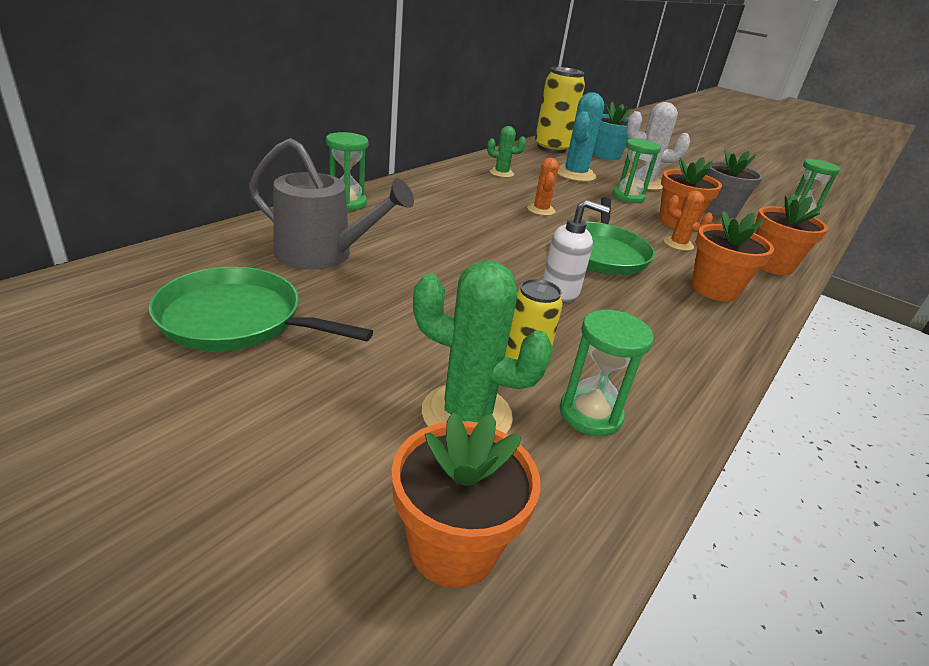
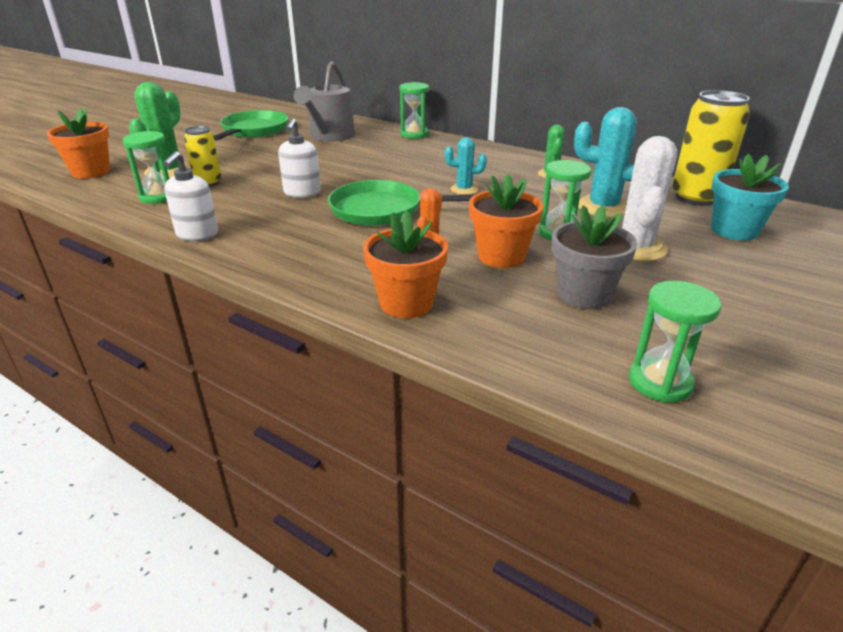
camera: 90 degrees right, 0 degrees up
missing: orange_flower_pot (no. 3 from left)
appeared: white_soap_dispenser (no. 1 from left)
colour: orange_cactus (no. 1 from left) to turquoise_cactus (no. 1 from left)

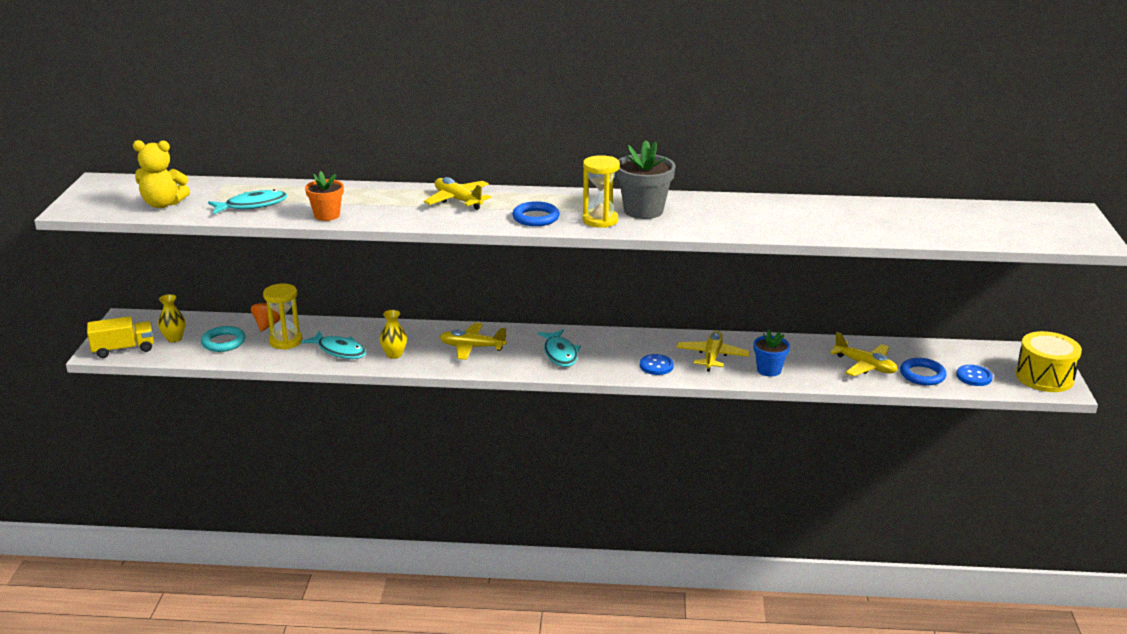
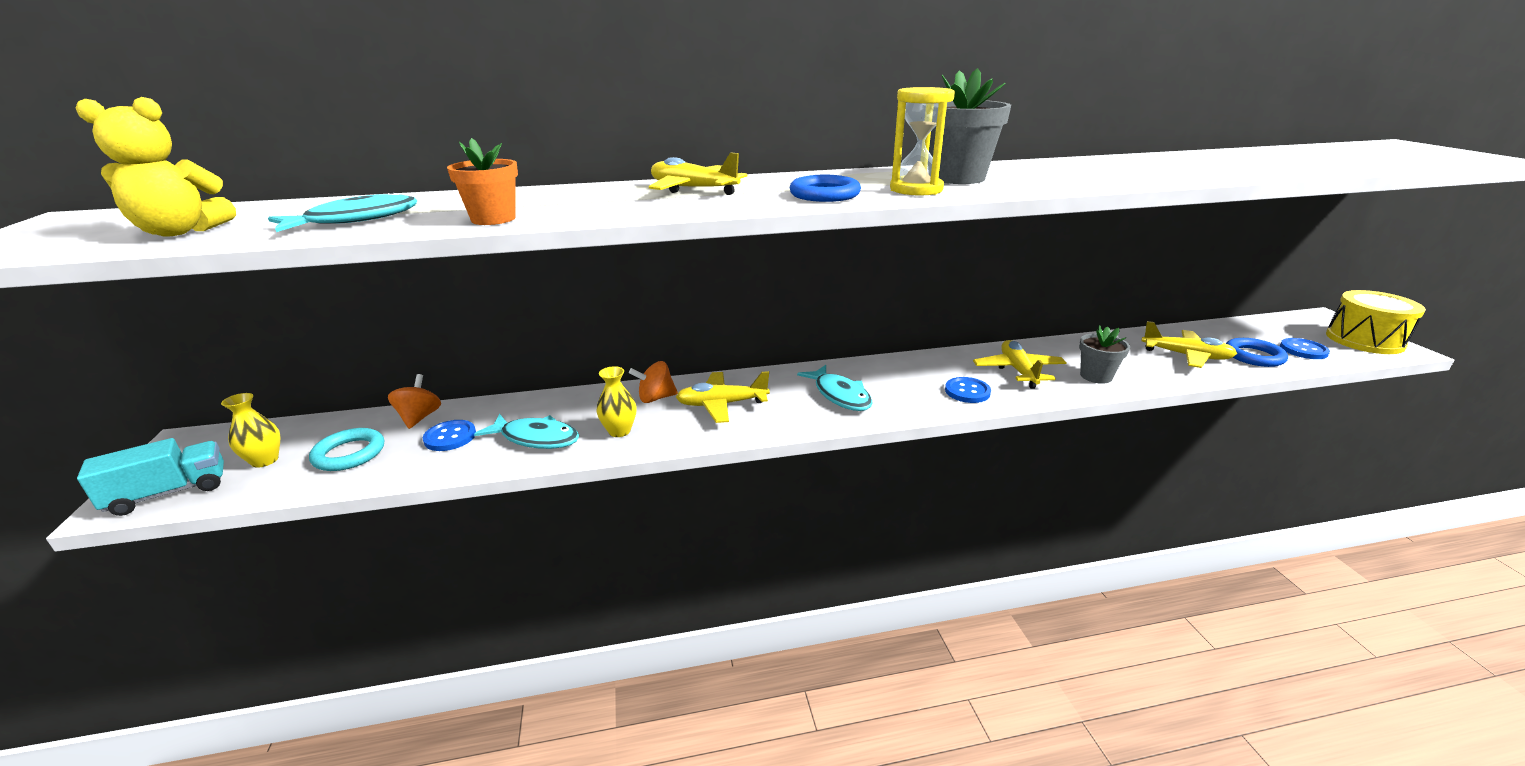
camera: 15 degrees left, 0 degrees up
appeared: orange_spinning_top (no. 2 from left)
exchanged: yellow_hourglass (no. 1 from left) to blue_button (no. 1 from left)
colour: yellow_truck to turquoise_truck; blue_flower_pot to grey_flower_pot (no. 2 from left)

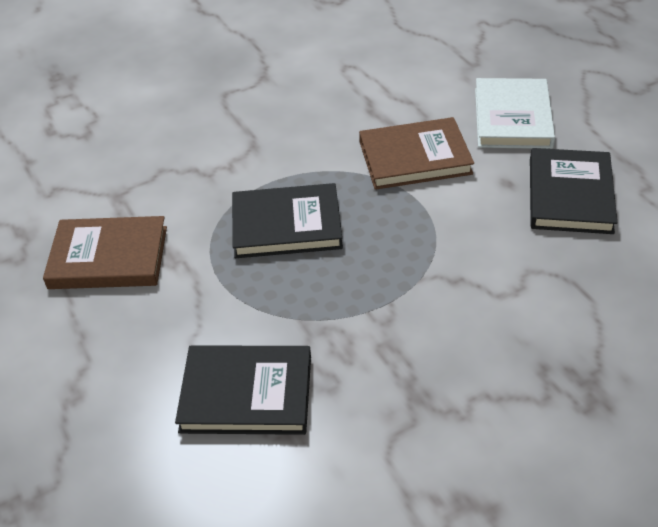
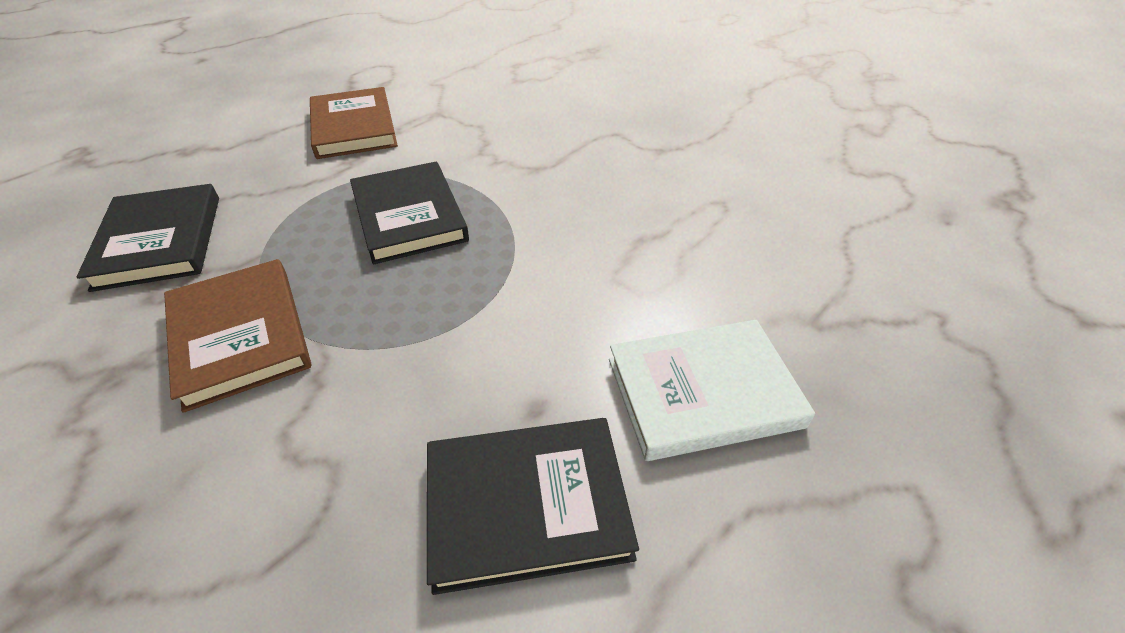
camera: 70 degrees right, 0 degrees up
relocated: brown_book (no. 2 from left in the first image) to brown_book (no. 1 from left)

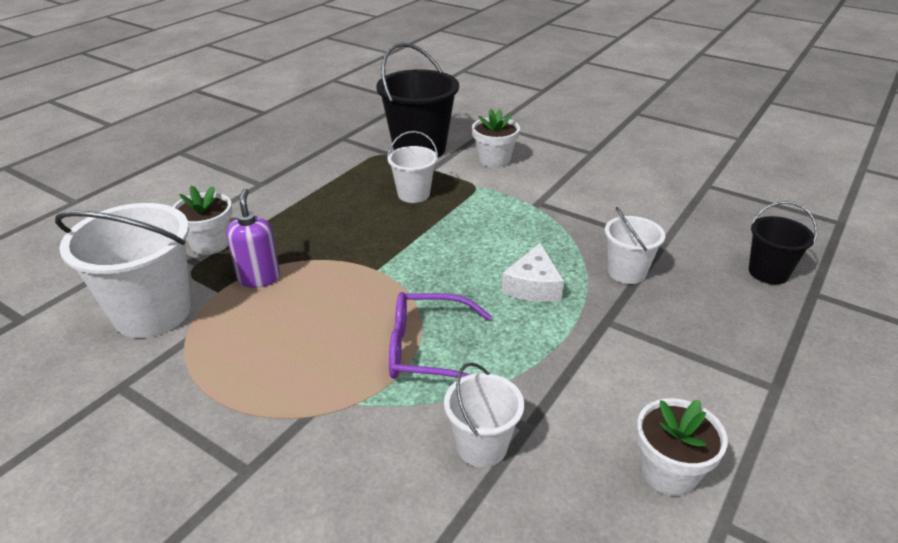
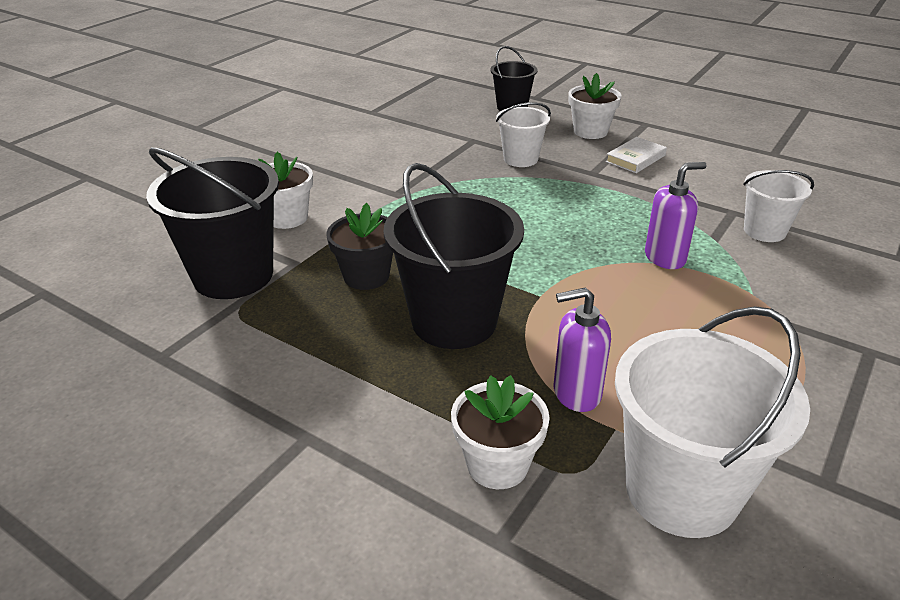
camera: 90 degrees left, 0 degrees up
missing: white_cheese
appeared: black_bucket (no. 2 from left); white_book
relocated: white_flower_pot (no. 3 from left)
exchanged: white_bucket (no. 2 from left) to black_flower_pot; purple_glasses to purple_soap_dispenser (no. 2 from left)

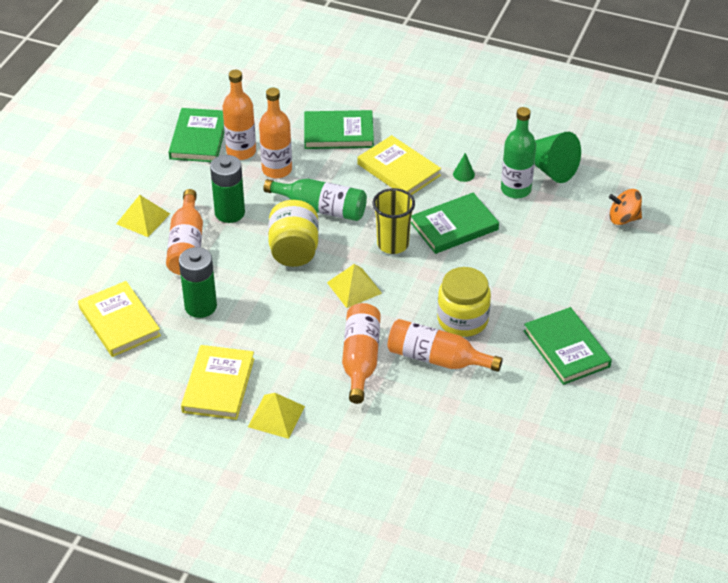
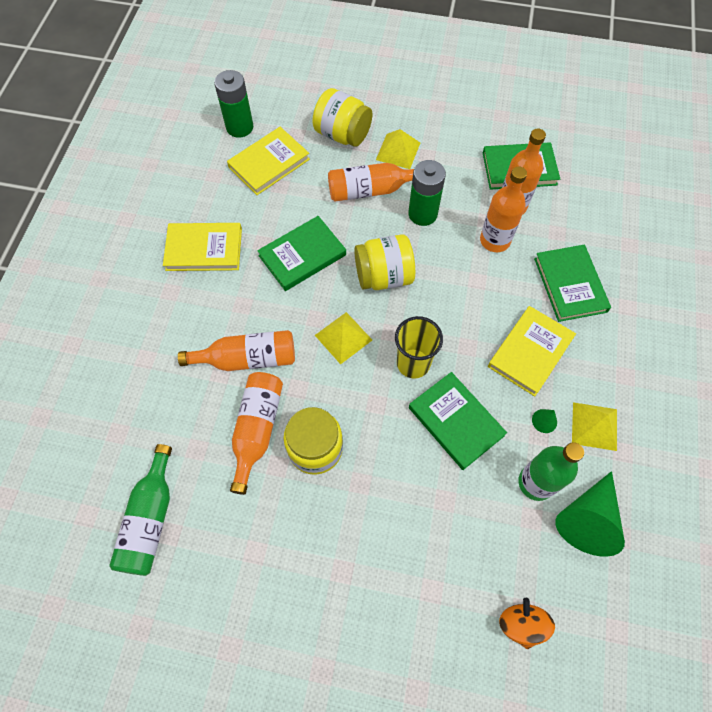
camera: 80 degrees right, 20 degrees up
appeared: yellow_jar (no. 2 from left)
relocated: green_battery (no. 1 from left); yellow_pyramid (no. 2 from left in the first image) to yellow_pyramid (no. 3 from left); green_bottle (no. 1 from left); green_book (no. 4 from left in the first image) to green_book (no. 1 from left)

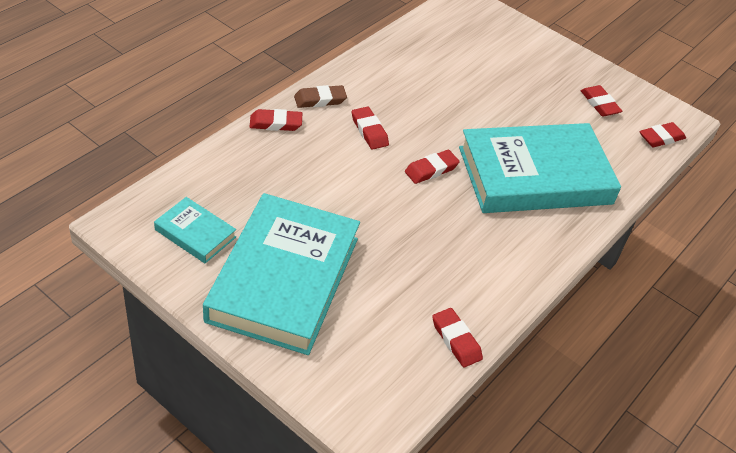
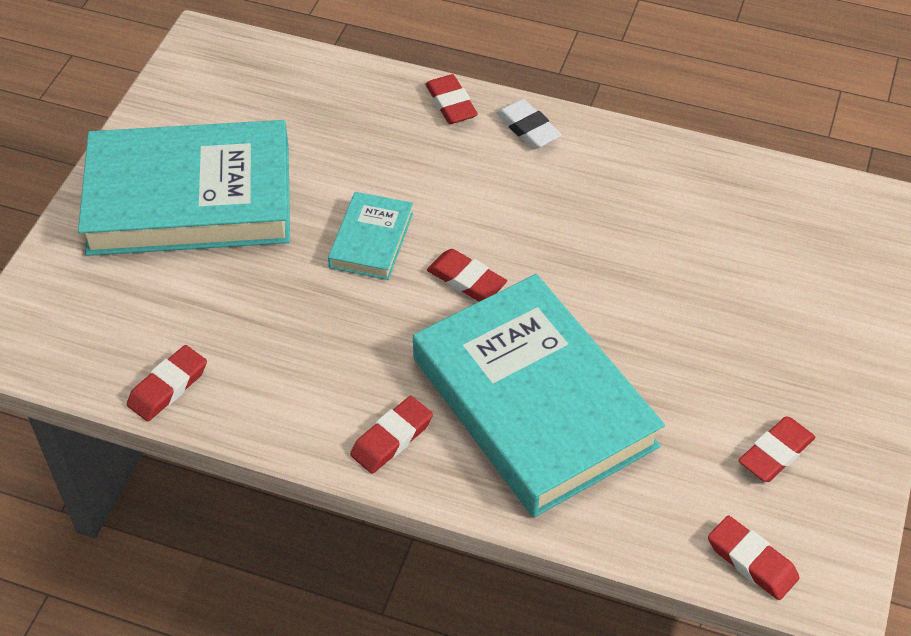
camera: 75 degrees right, 5 degrees up
relocated: turquoise_book (no. 1 from left in the first image) to turquoise_book (no. 2 from left); red_eraser (no. 2 from left)
colour: brown_eraser to white_eraser

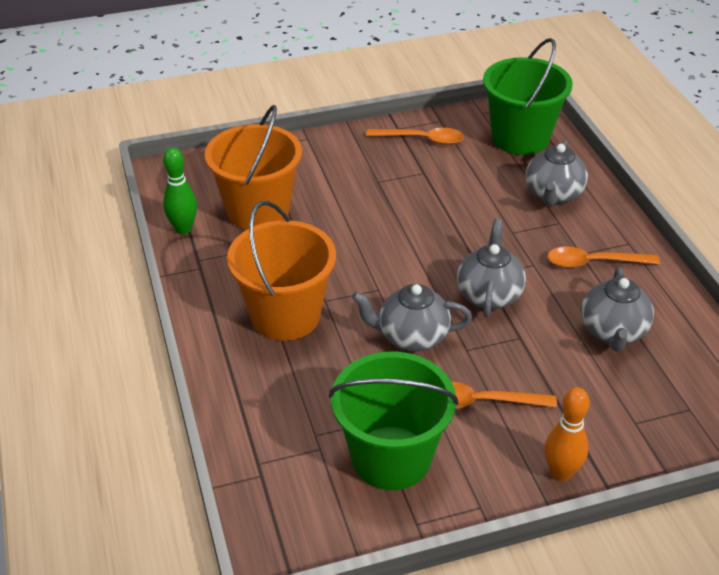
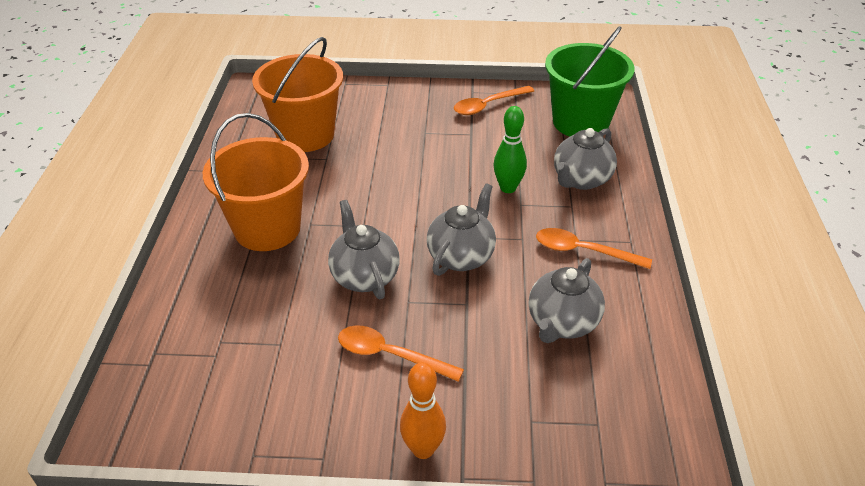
camera: 20 degrees right, 0 degrees up
missing: green_bucket (no. 1 from left)
relocated: green_bowling_pin
spun: grey_teapot (no. 1 from left) 45 degrees clockwise; orange_spoon (no. 1 from left in the first image) 120 degrees clockwise

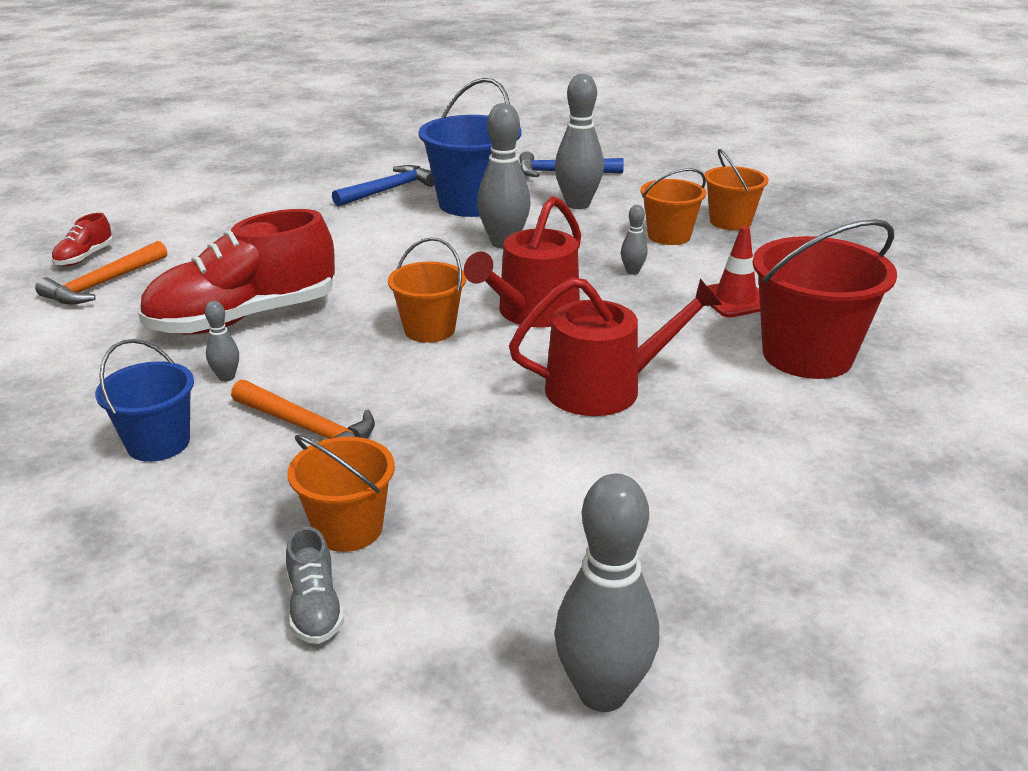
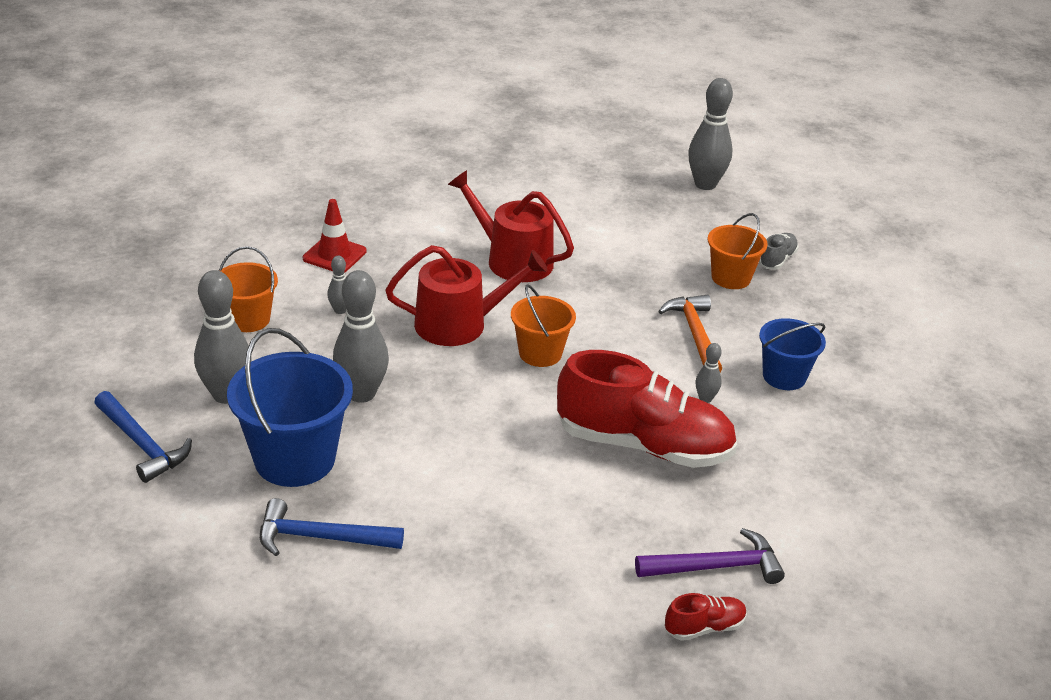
camera: 135 degrees left, 5 degrees up
missing: orange_bucket (no. 4 from left); red_bucket
colour: orange_hammer (no. 1 from left) to purple_hammer

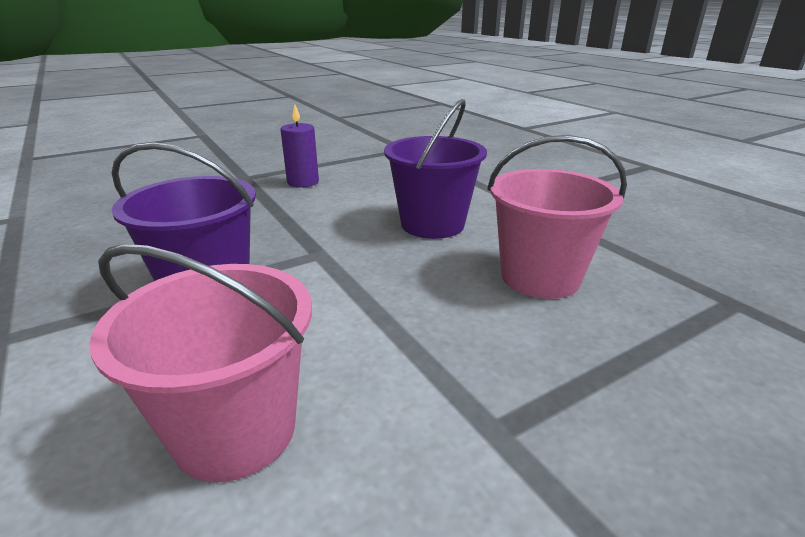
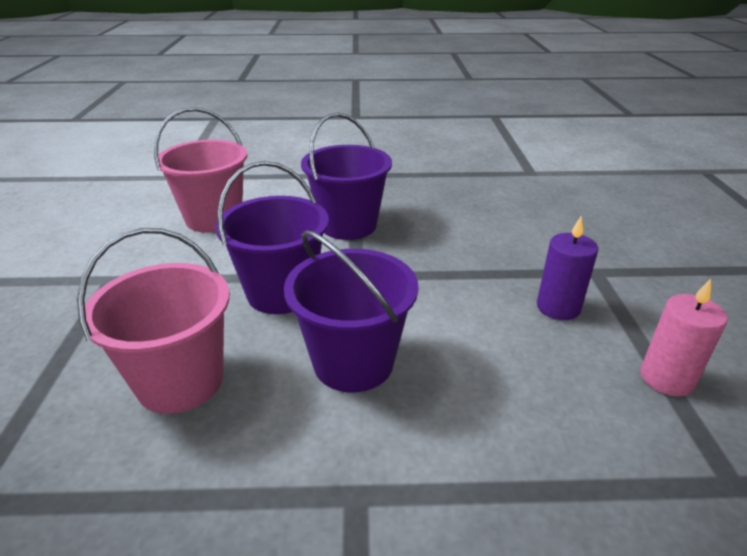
camera: 120 degrees right, 5 degrees up
appeared: purple_bucket (no. 1 from left); pink_candle

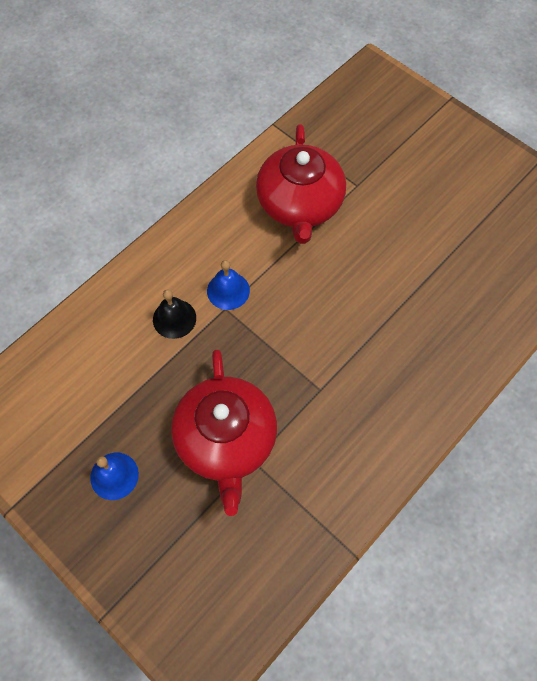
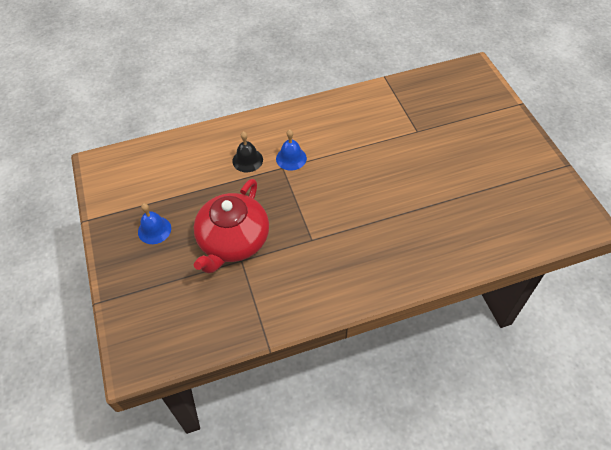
camera: 30 degrees right, 10 degrees down
missing: red_teapot (no. 2 from left)

